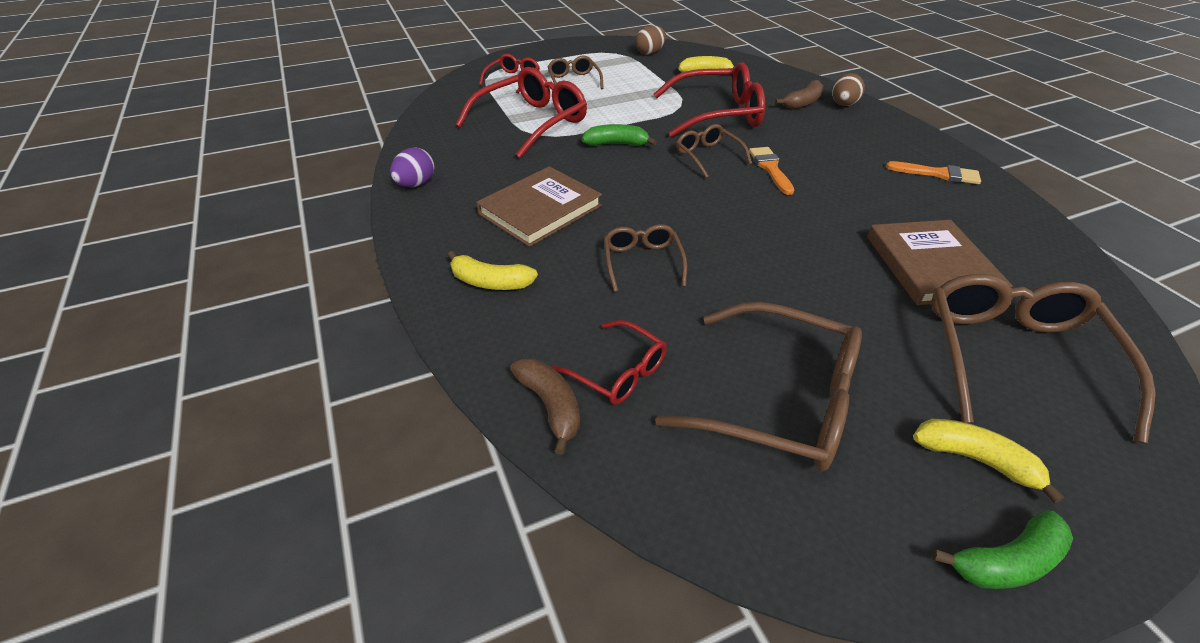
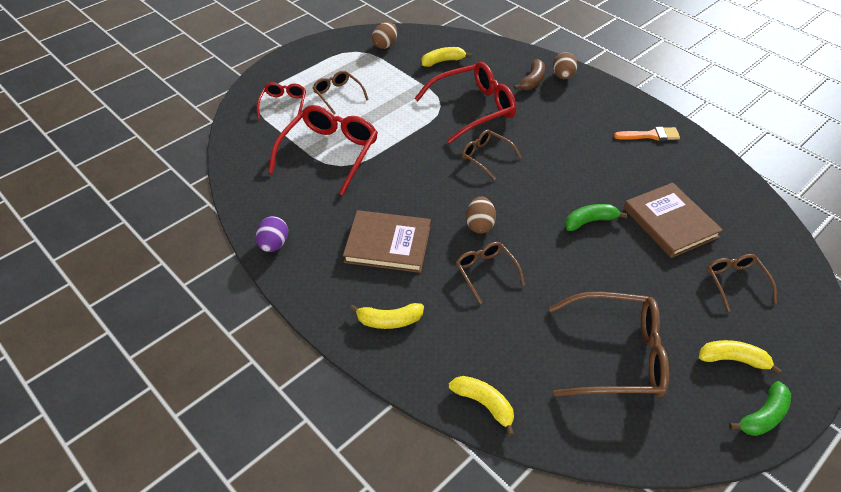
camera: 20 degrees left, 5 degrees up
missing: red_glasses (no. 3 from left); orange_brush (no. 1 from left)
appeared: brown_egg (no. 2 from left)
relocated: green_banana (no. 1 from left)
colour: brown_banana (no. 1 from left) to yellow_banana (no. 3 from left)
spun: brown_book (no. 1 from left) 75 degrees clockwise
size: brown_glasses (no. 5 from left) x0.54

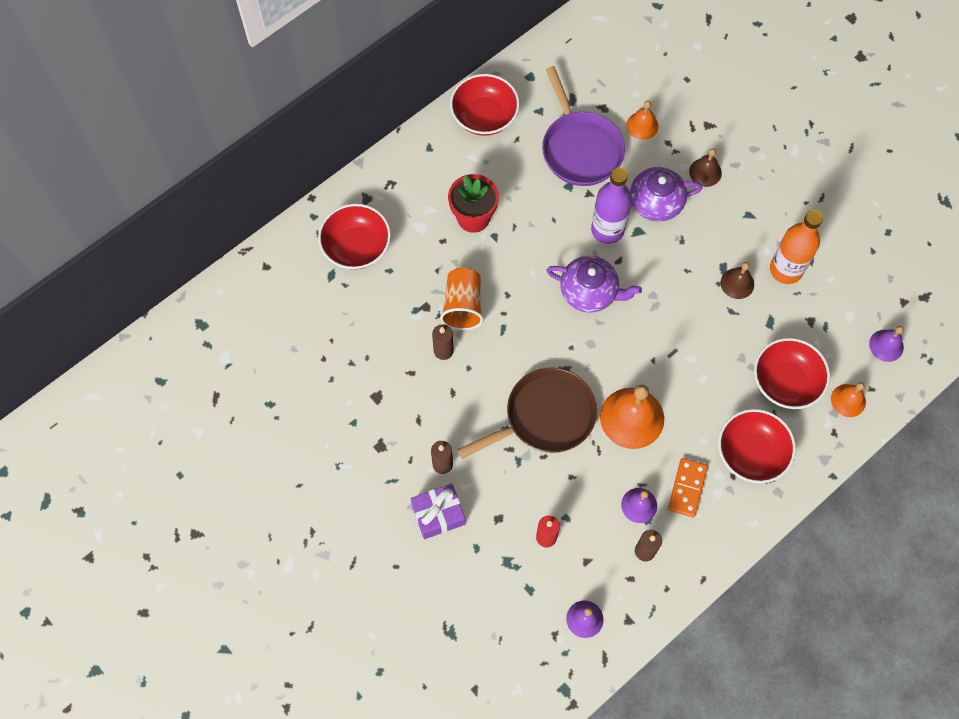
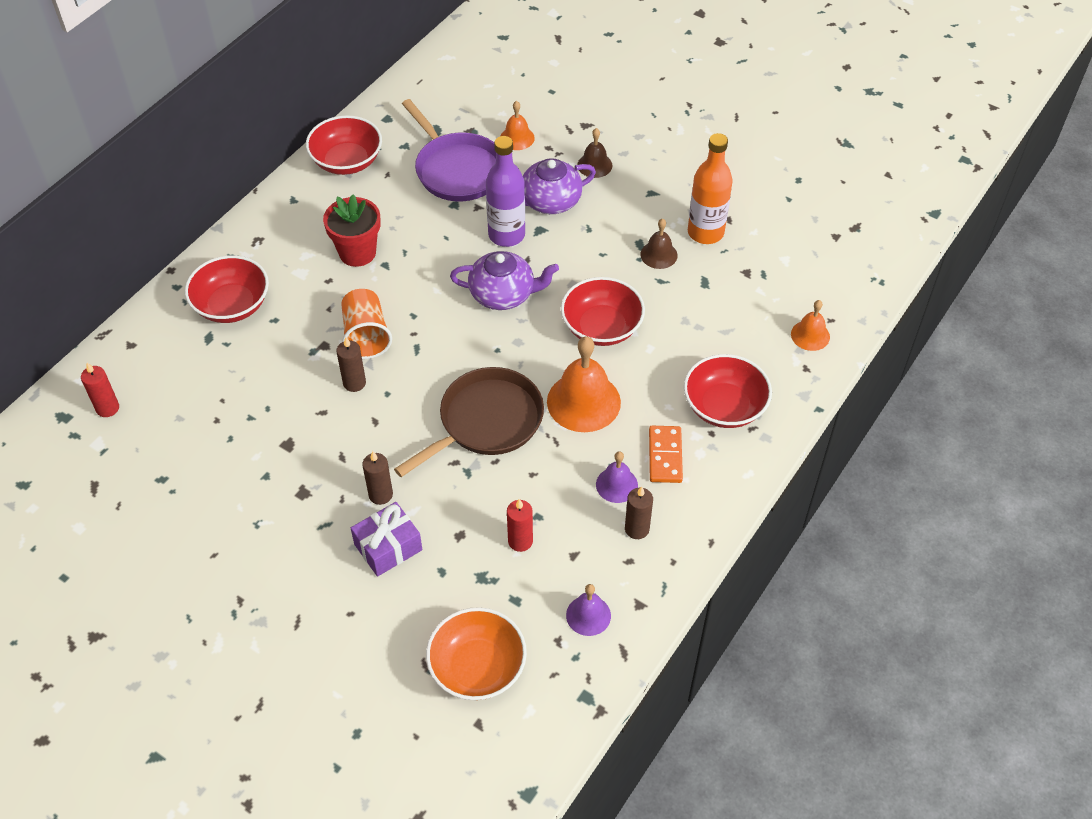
camera: 15 degrees left, 15 degrees down
missing: purple_bell (no. 3 from left)
appeared: red_candle (no. 1 from left); orange_bowl
relocated: red_bowl (no. 4 from left in the first image) to red_bowl (no. 3 from left)

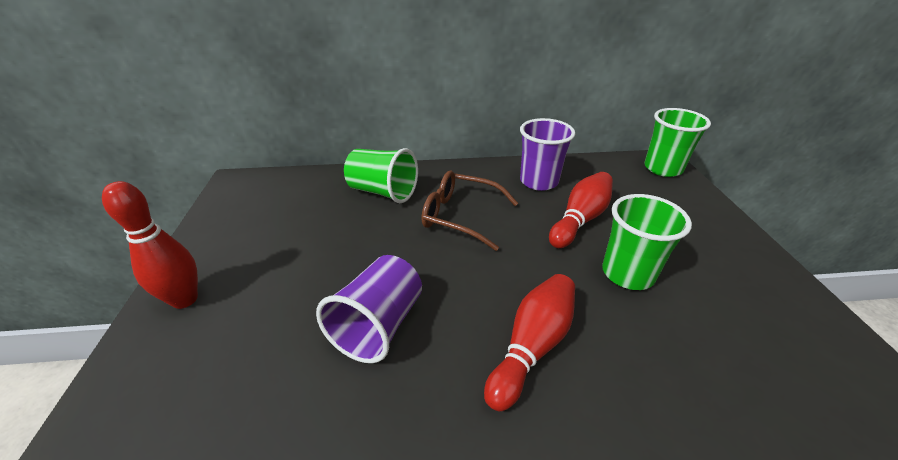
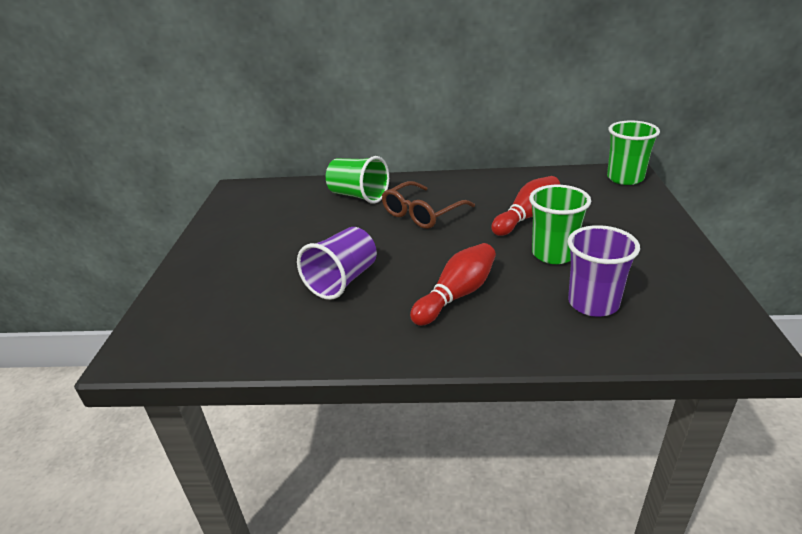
camera: 10 degrees right, 5 degrees down
missing: red_bowling_pin (no. 1 from left)
relocated: purple_cup (no. 2 from left)
spun: brown_glasses 75 degrees counterclockwise

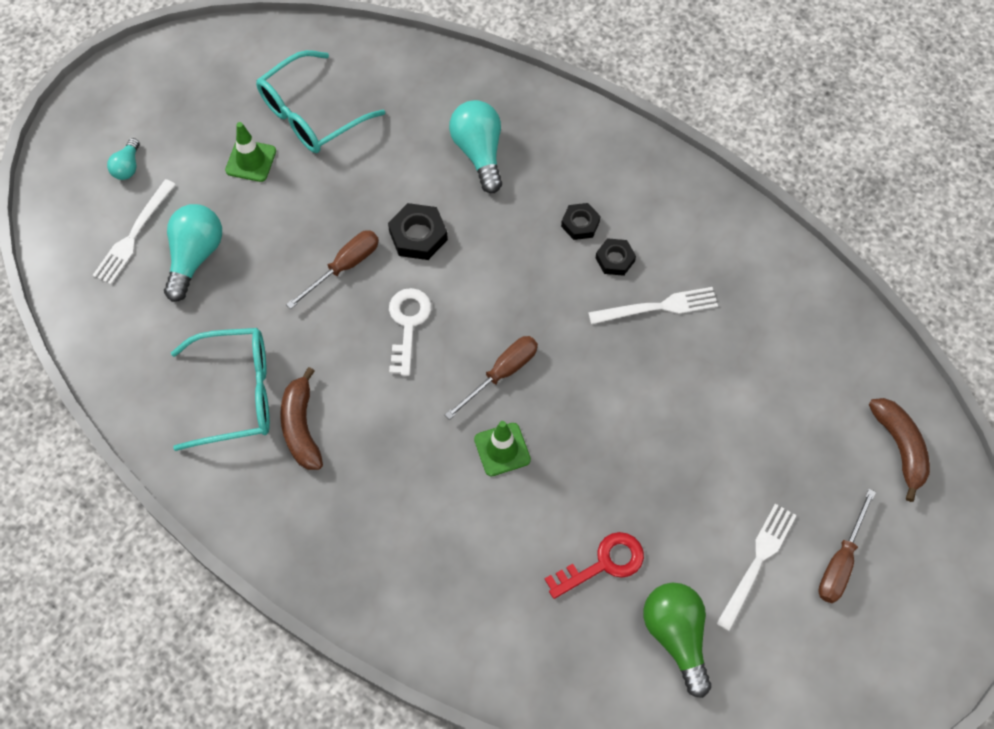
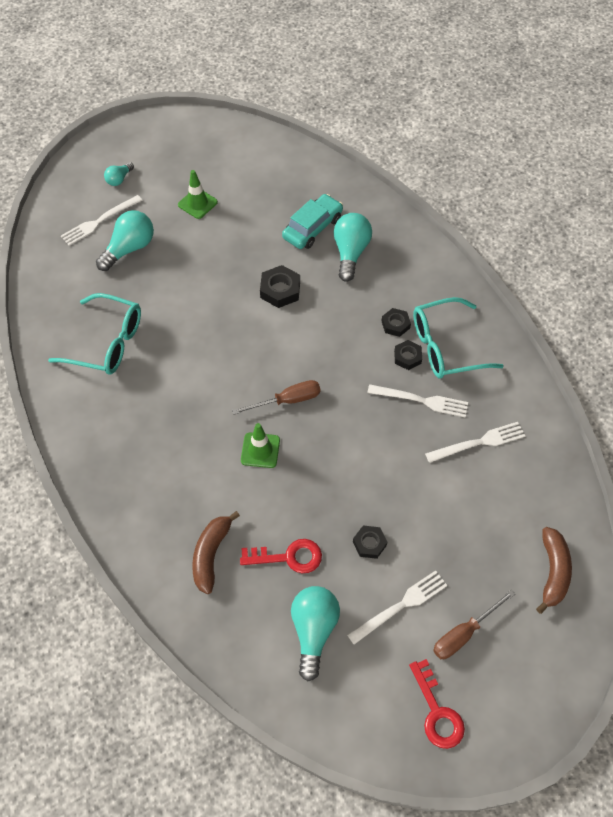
camera: 25 degrees right, 5 degrees down
missing: brown_screwdriver (no. 1 from left); white_key
appeared: turquoise_car; black_nut (no. 2 from left); red_key (no. 2 from left); white_fork (no. 4 from left)
relocated: turquoise_glasses (no. 2 from left); brown_banana (no. 1 from left)
colour: green_light_bulb to turquoise_light_bulb (no. 3 from left)

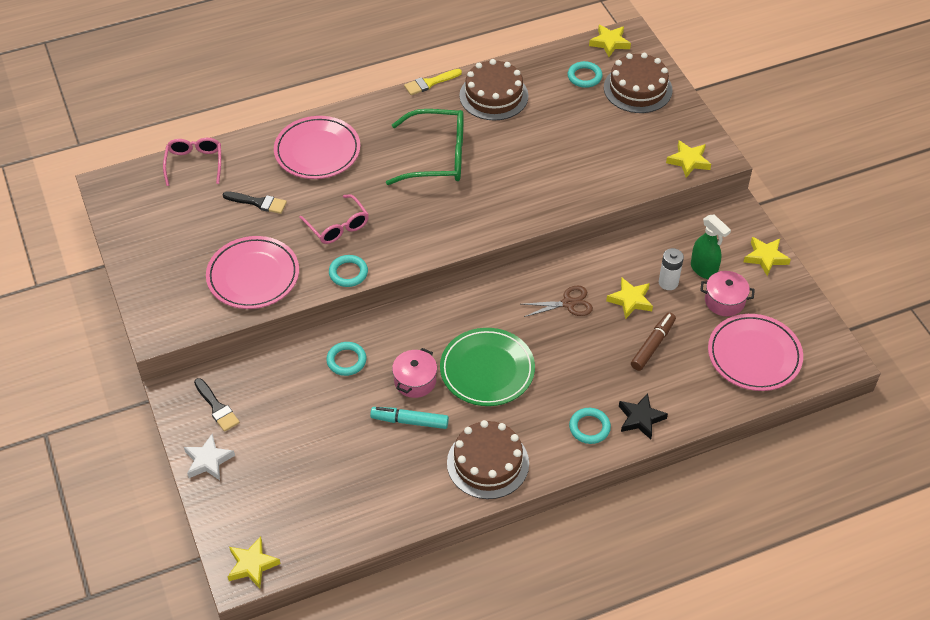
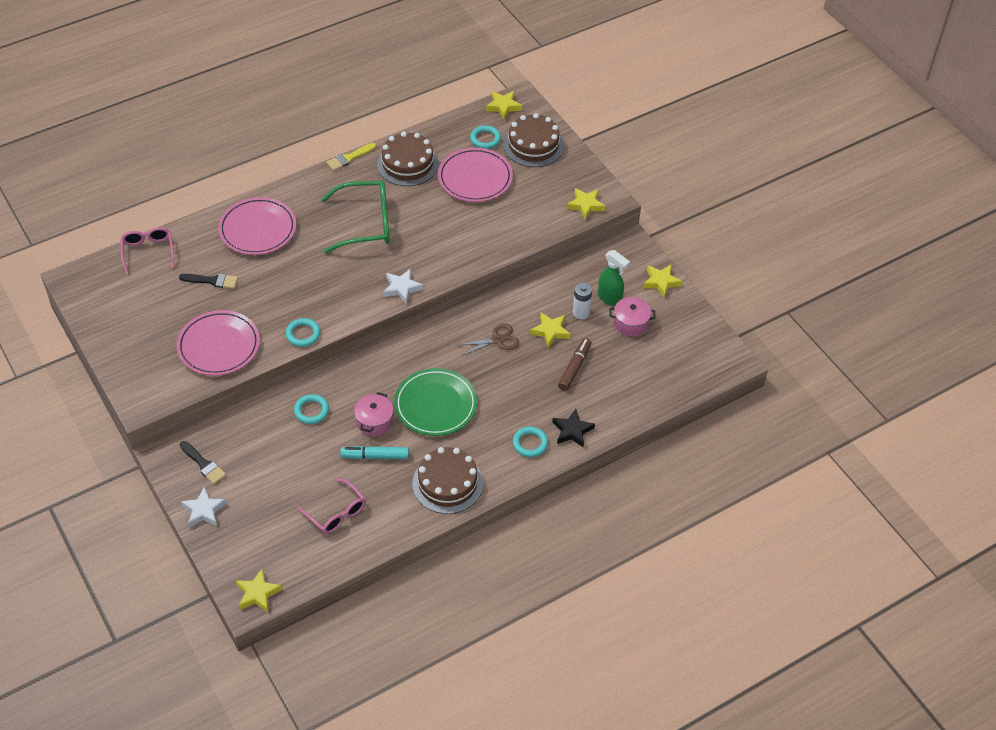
camera: 10 degrees left, 0 degrees up
appeared: white_star (no. 2 from left)
relocated: pink_glasses (no. 2 from left); pink_plate (no. 3 from left)

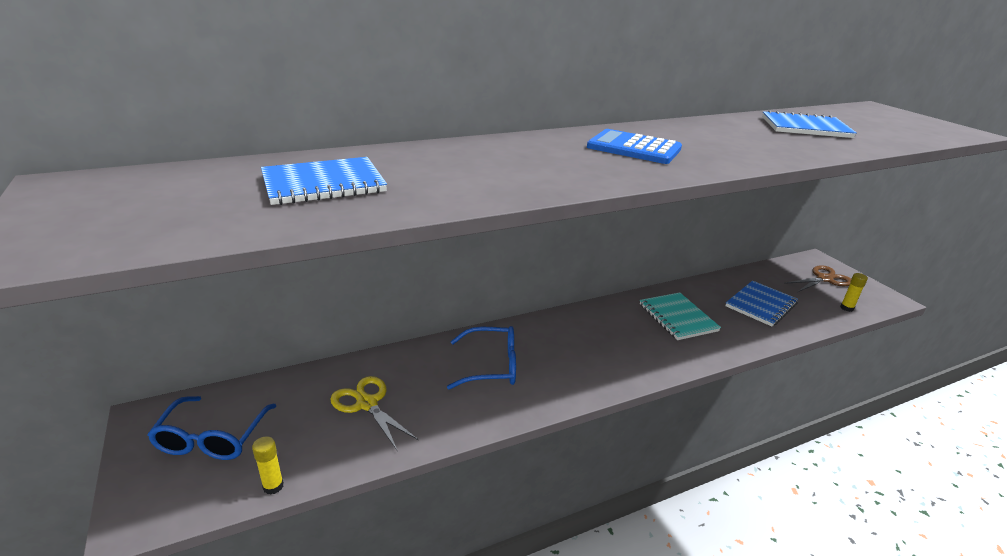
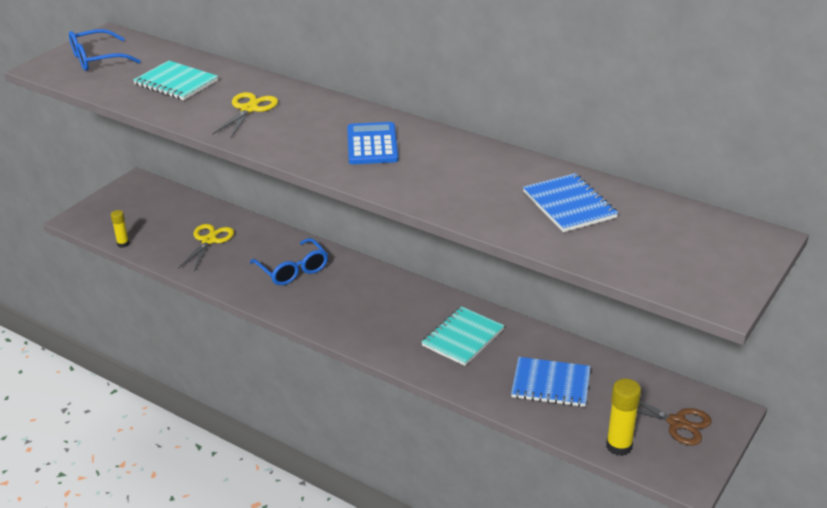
camera: 60 degrees right, 5 degrees up
appeared: yellow_scissors (no. 2 from left)
relocated: blue_glasses (no. 1 from left)
colour: blue_notebook (no. 1 from left) to turquoise_notebook (no. 1 from left)
size: yellow_glue_stick (no. 2 from left) x1.69

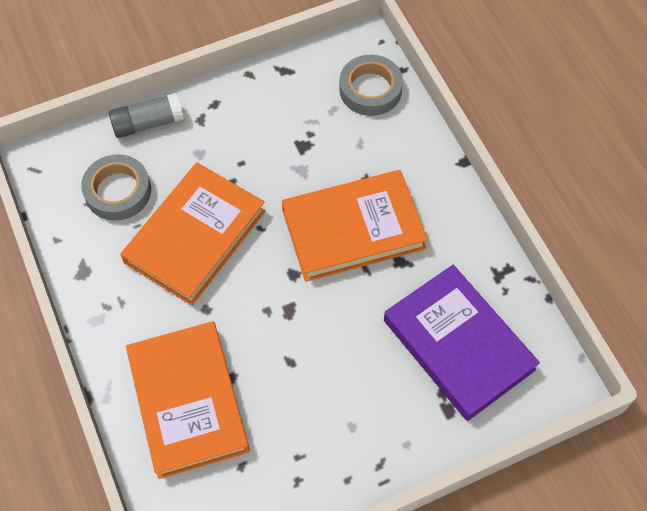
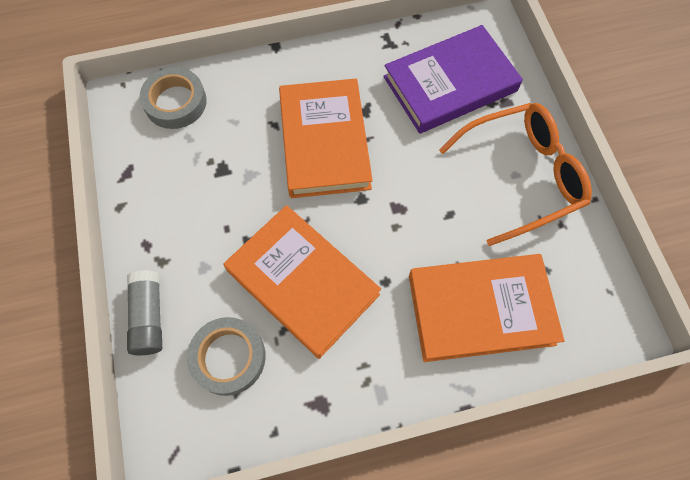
camera: 80 degrees left, 5 degrees up
appeared: orange_glasses

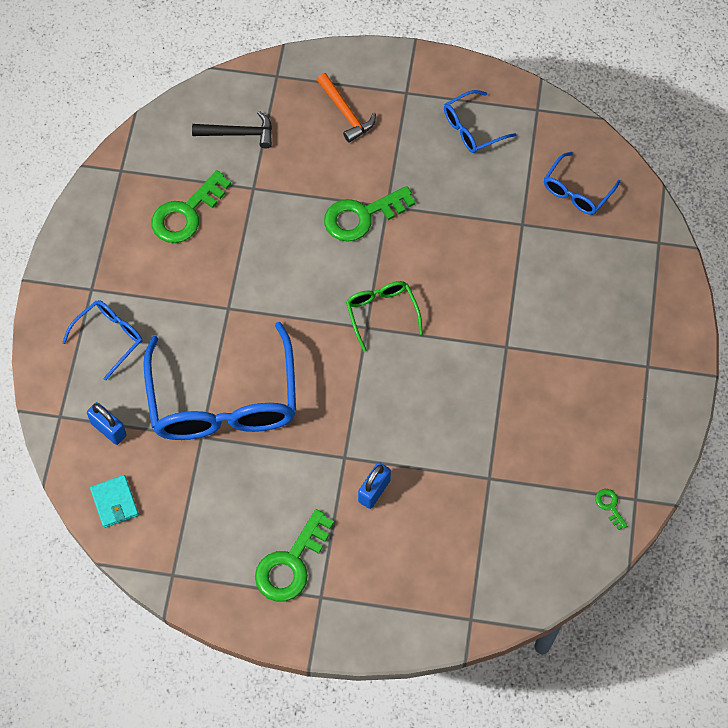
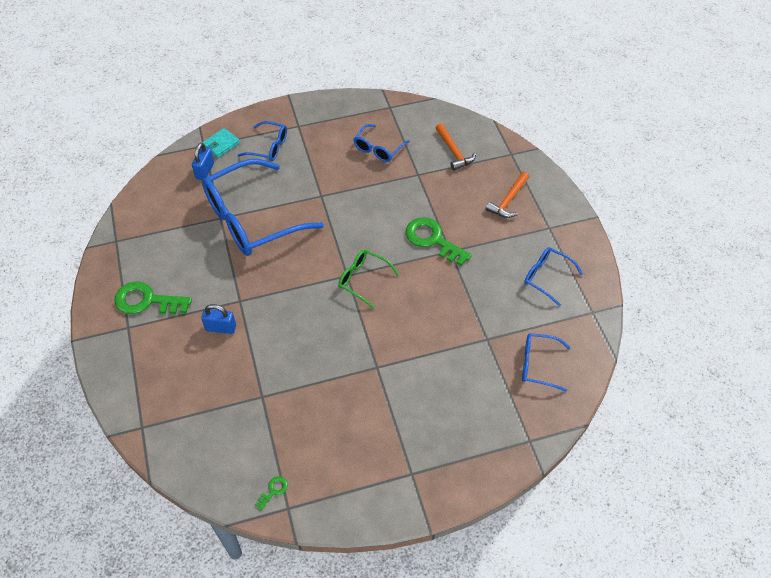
camera: 65 degrees right, 10 degrees down
relocated: turquoise_wallet
exchanged: green_key (no. 1 from left) to blue_glasses (no. 3 from left)
colour: black_hammer to orange_hammer (no. 1 from left)
spun: green_glasses 105 degrees counterclockwise

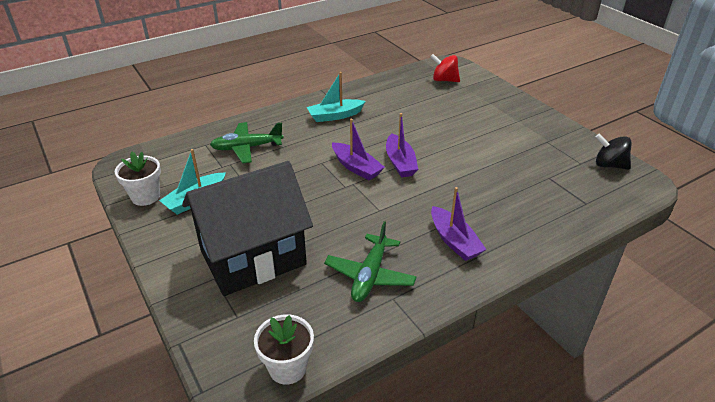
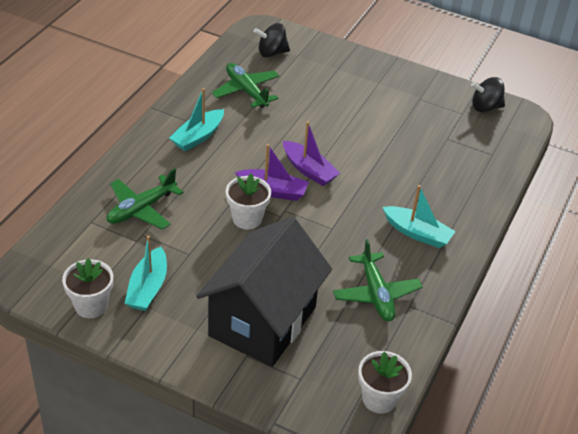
camera: 35 degrees left, 5 degrees up
appeared: green_plane (no. 2 from left); white_flower_pot (no. 2 from left)
colour: red_spinning_top to black_spinning_top (no. 1 from left); purple_boat (no. 3 from left) to turquoise_boat (no. 3 from left)

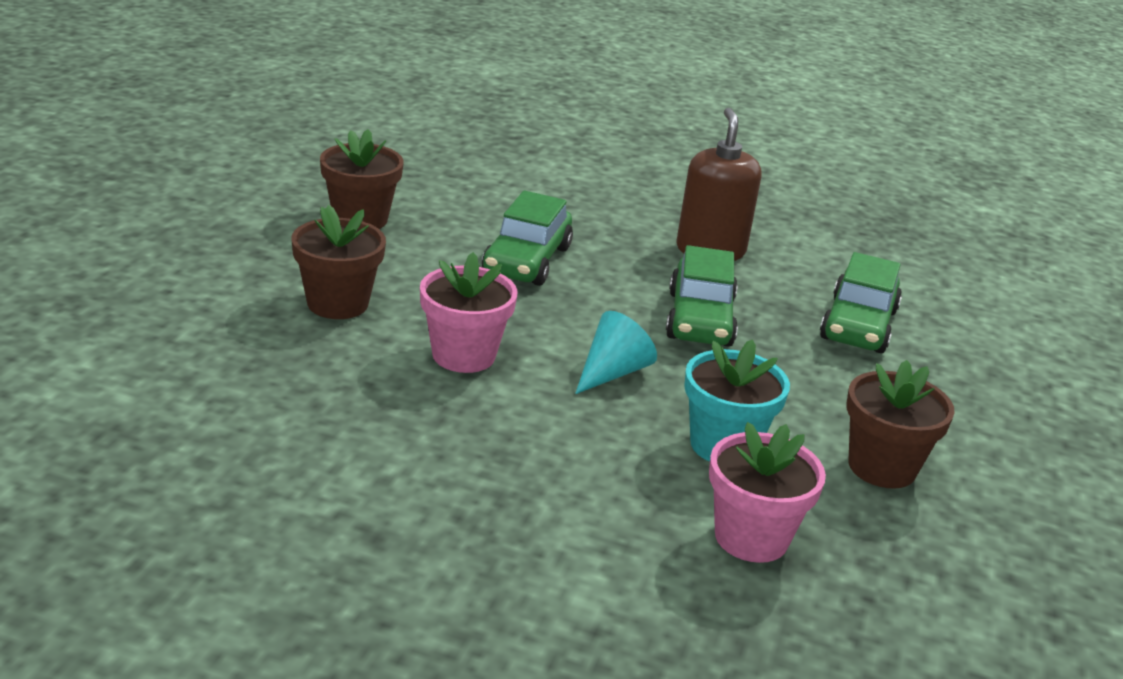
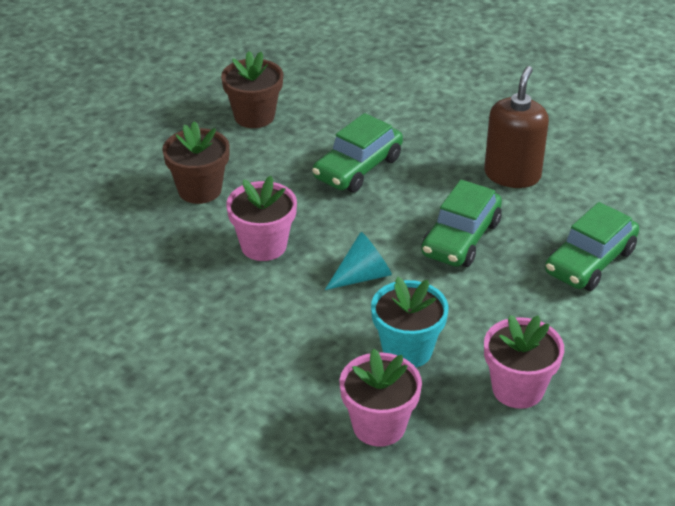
camera: 25 degrees right, 10 degrees up
colour: brown_flower_pot (no. 3 from left) to pink_flower_pot (no. 3 from left)

